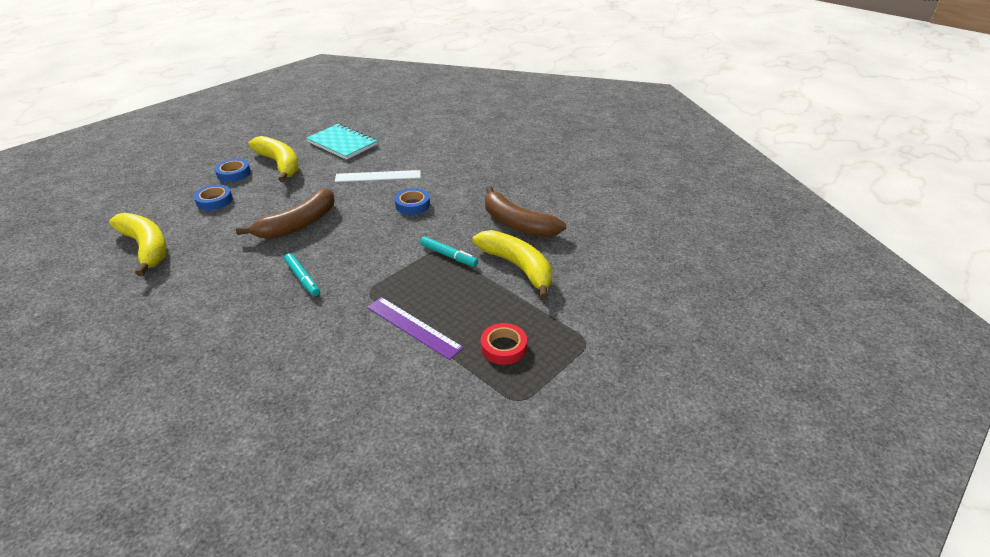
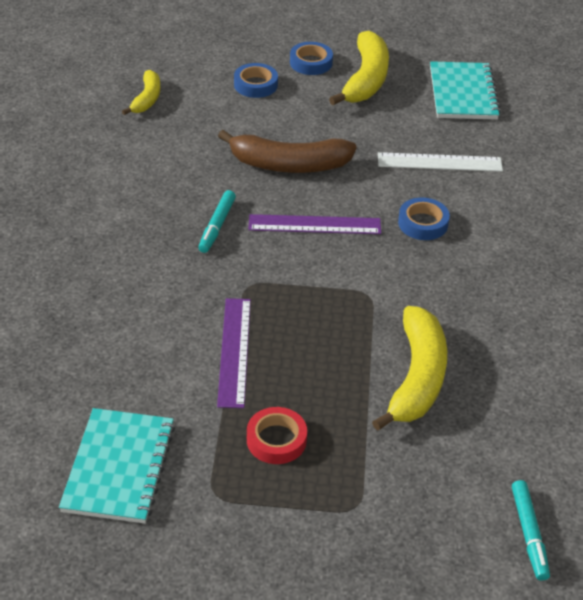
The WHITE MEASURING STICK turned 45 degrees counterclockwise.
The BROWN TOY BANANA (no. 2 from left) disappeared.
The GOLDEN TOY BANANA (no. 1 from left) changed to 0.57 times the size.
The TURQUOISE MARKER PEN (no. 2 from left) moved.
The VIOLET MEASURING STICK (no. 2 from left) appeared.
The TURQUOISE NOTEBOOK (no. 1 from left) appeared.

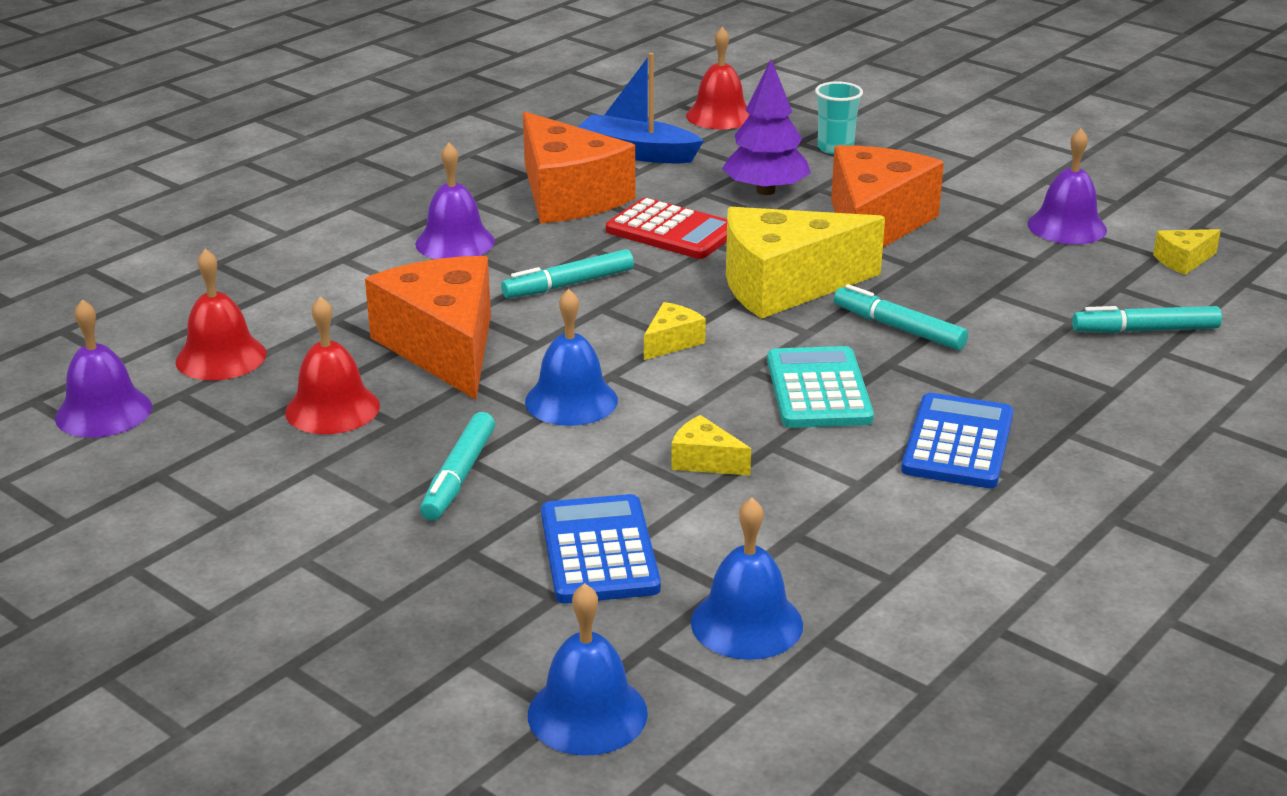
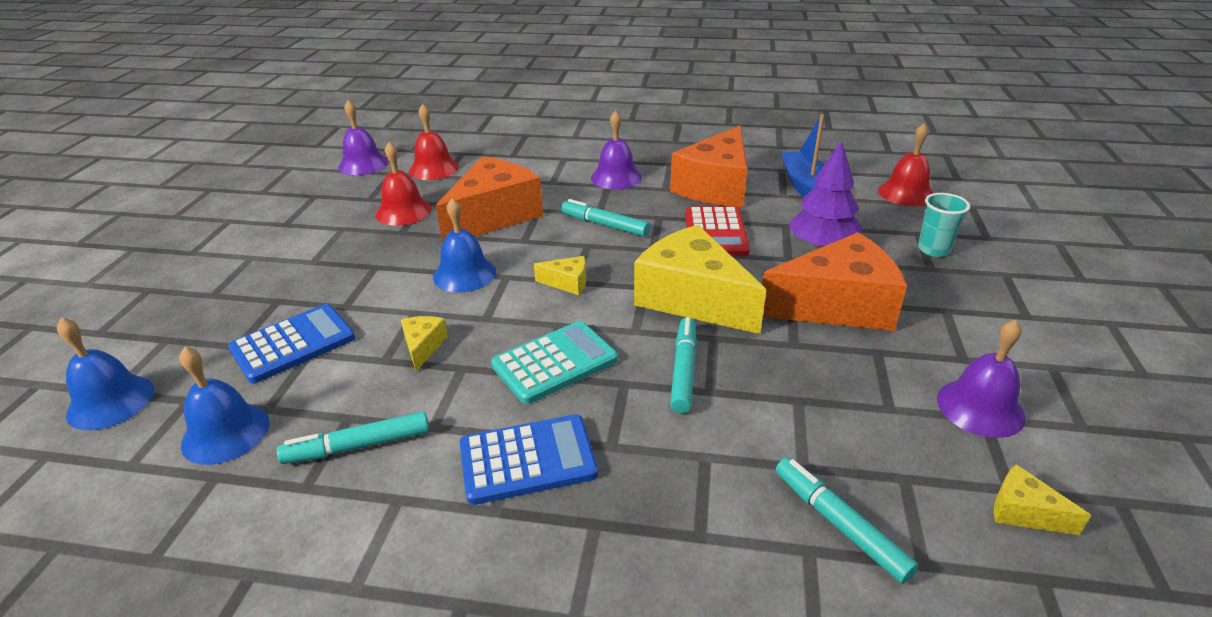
The TURQUOISE MARKER PEN (no. 1 from left) moved.

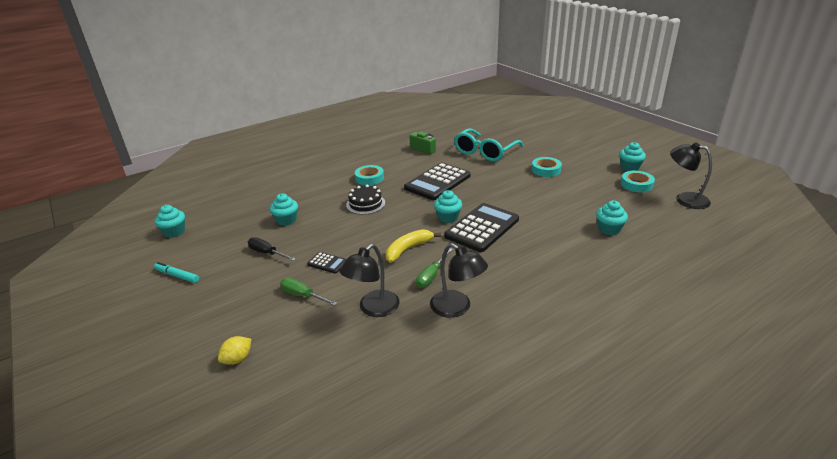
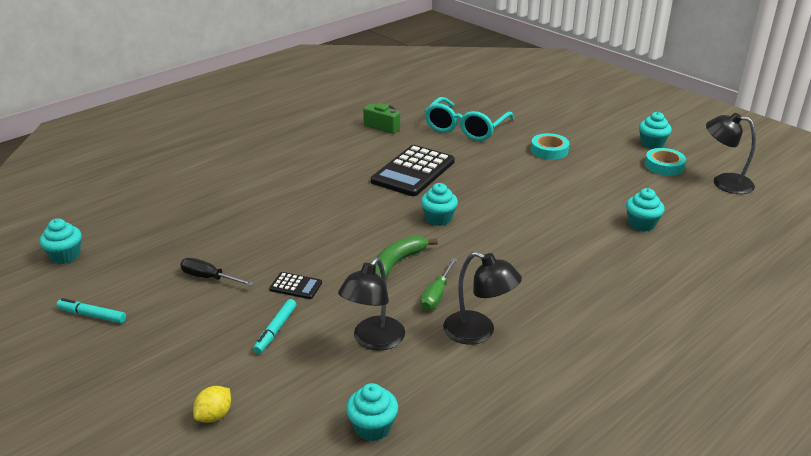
The TURQUOISE ROLL OF TAPE (no. 1 from left) disappeared.
The EBONY LAYER CAKE disappeared.
The TURQUOISE MUFFIN (no. 2 from left) moved.
The EBONY ADDING MACHINE (no. 3 from left) disappeared.
The GOLDEN TOY BANANA became the EMERALD TOY BANANA.
The EMERALD SCREWDRIVER (no. 1 from left) was replaced by the TURQUOISE MARKER PEN (no. 2 from left).

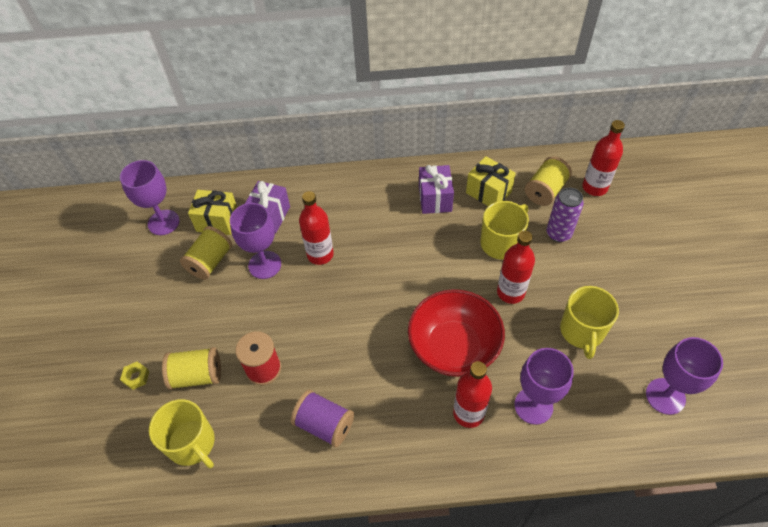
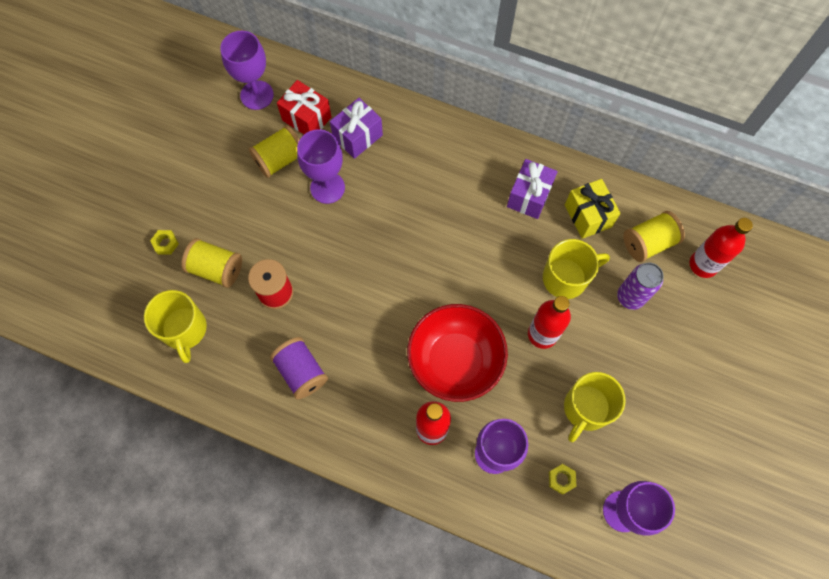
The GOLDEN PRESENT (no. 1 from left) became the CRIMSON PRESENT.
The CRIMSON DRINK BOTTLE (no. 1 from left) disappeared.
The GOLDEN NUT (no. 2 from left) appeared.

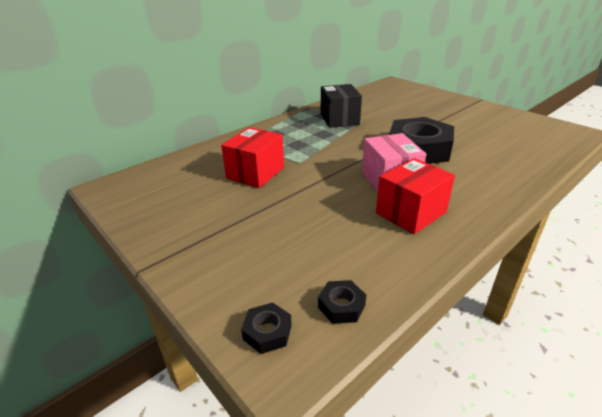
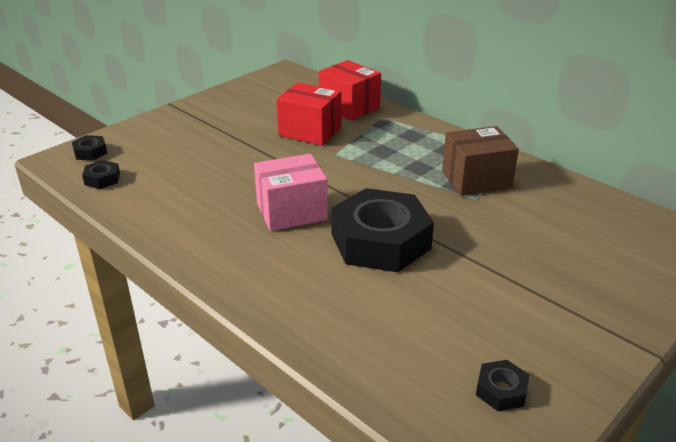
The EBONY BOX became the BROWN BOX.
The CRIMSON BOX (no. 2 from left) moved.
The EBONY NUT (no. 4 from left) appeared.

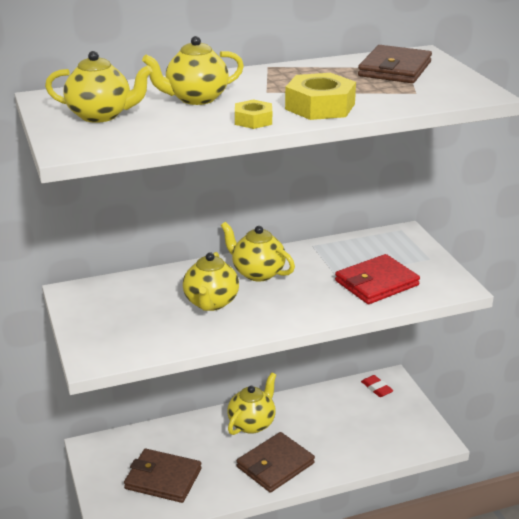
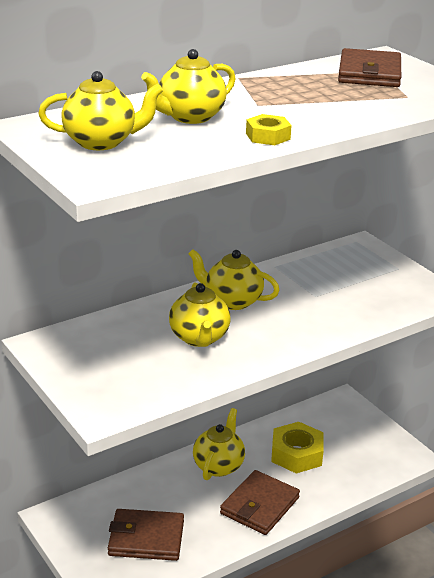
The GOLDEN NUT (no. 2 from left) moved.
The CRIMSON CARD WALLET disappeared.
The CRIMSON GUM ERASER disappeared.

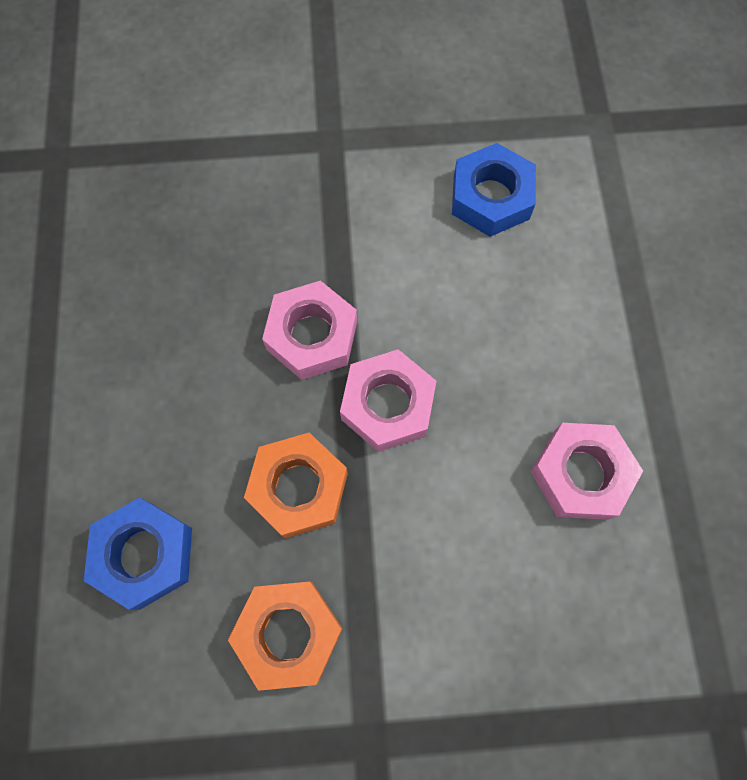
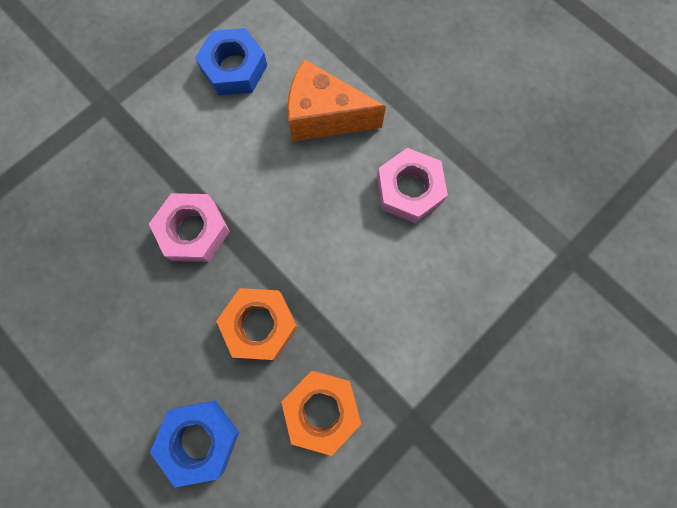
The PINK NUT (no. 2 from left) disappeared.
The BRIGHT ORANGE CHEESE appeared.

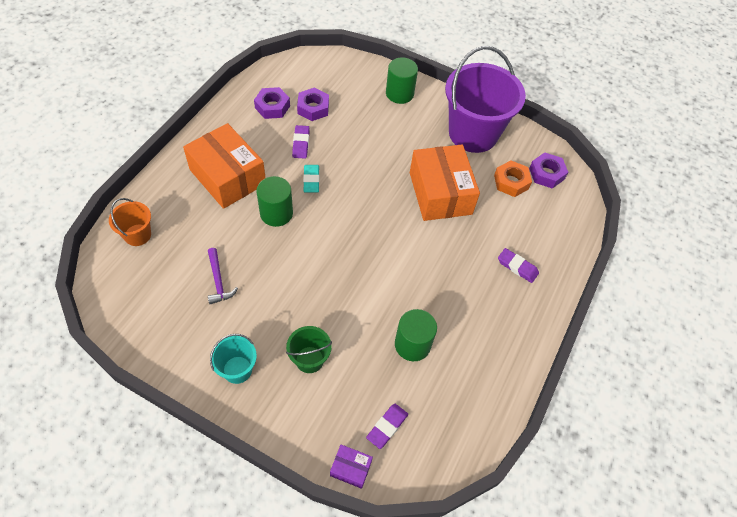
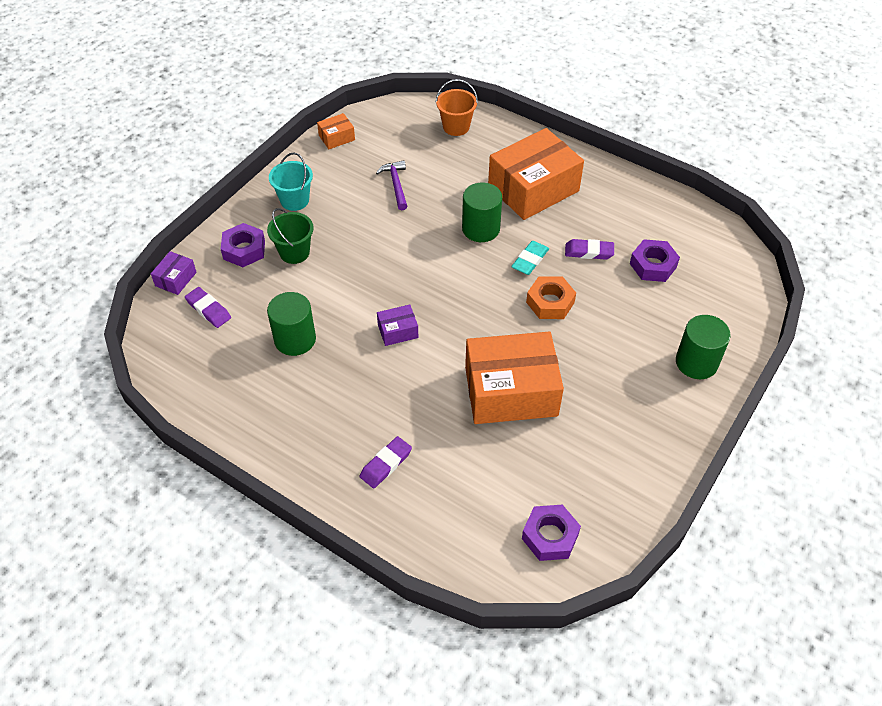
The VIOLET SAND BUCKET disappeared.
The VIOLET NUT (no. 1 from left) moved.
The BRIGHT ORANGE NUT moved.
The TURQUOISE GUM ERASER turned 60 degrees counterclockwise.
The VIOLET CLAW HAMMER turned 90 degrees clockwise.
The BRIGHT ORANGE BOX (no. 1 from left) appeared.
The VIOLET BOX (no. 2 from left) appeared.

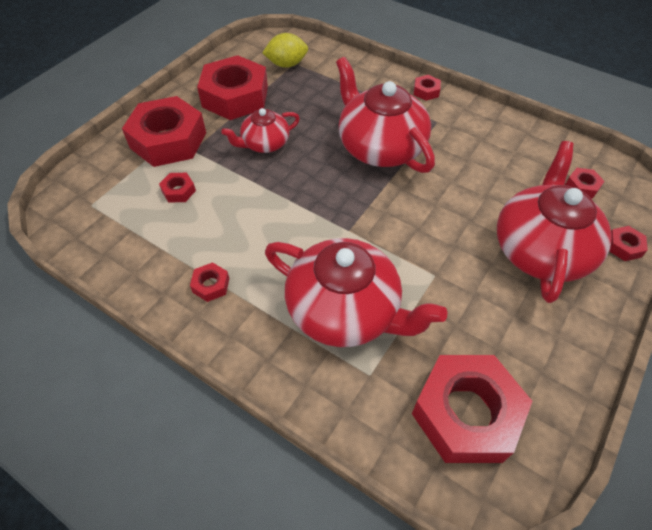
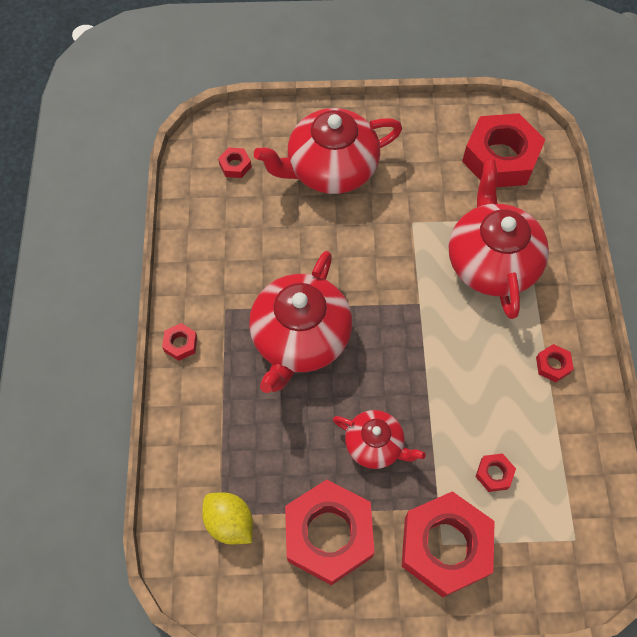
The CRIMSON NUT (no. 8 from left) disappeared.

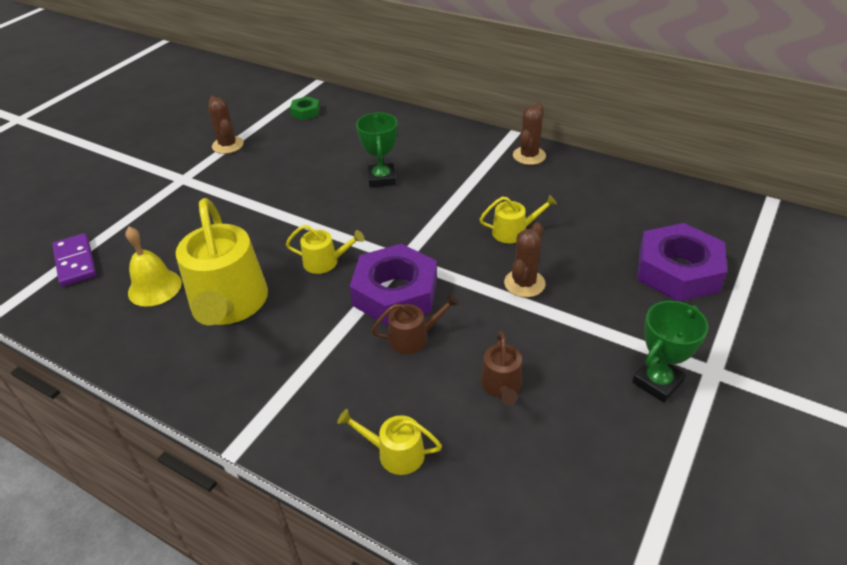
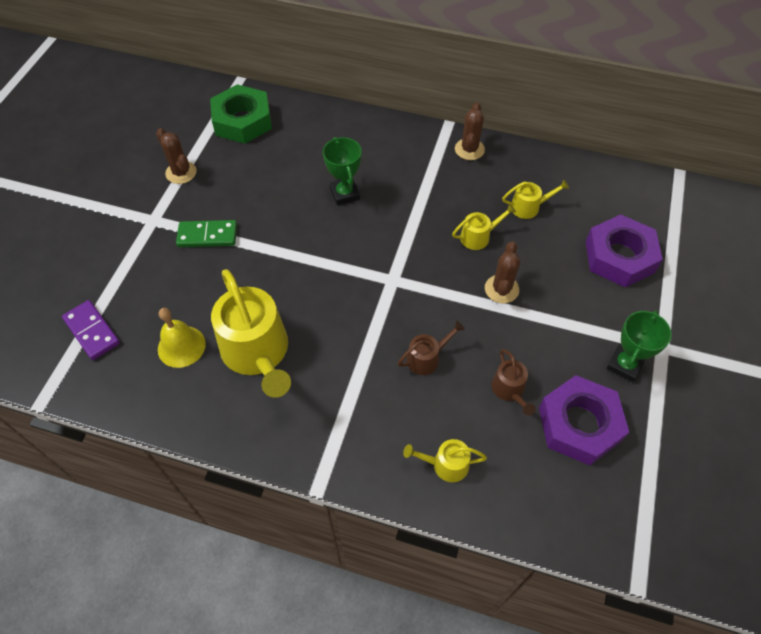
The EMERALD NUT changed to 2.10 times the size.
The GOLDEN SPRINKLING CAN (no. 2 from left in the first image) moved.
The VIOLET NUT (no. 1 from left) moved.
The EMERALD DOMINO TILE appeared.

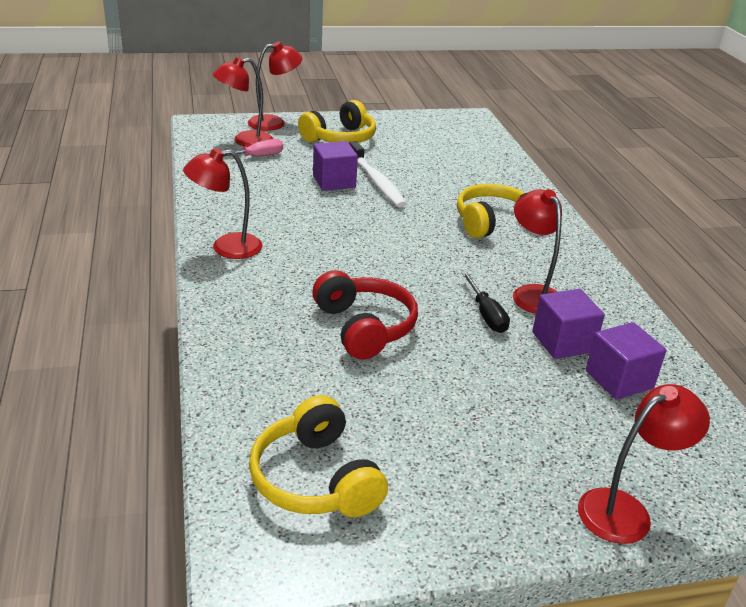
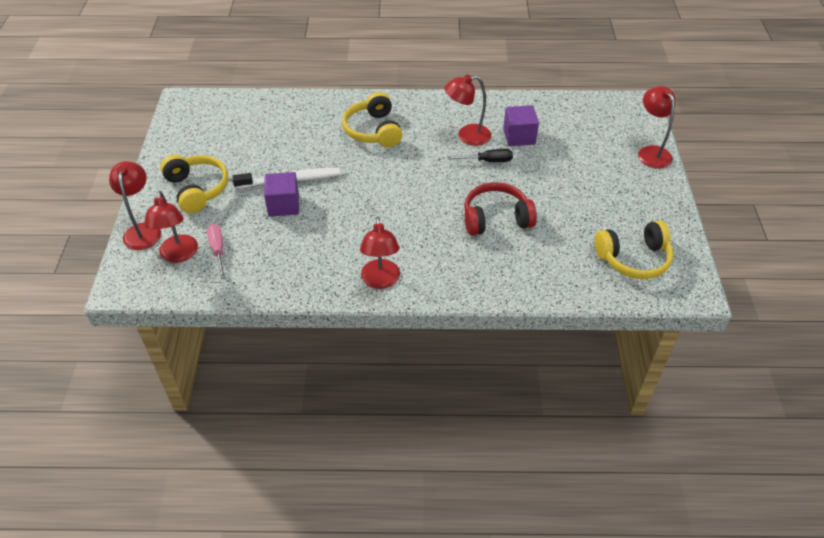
The VIOLET CUBE (no. 3 from left) disappeared.

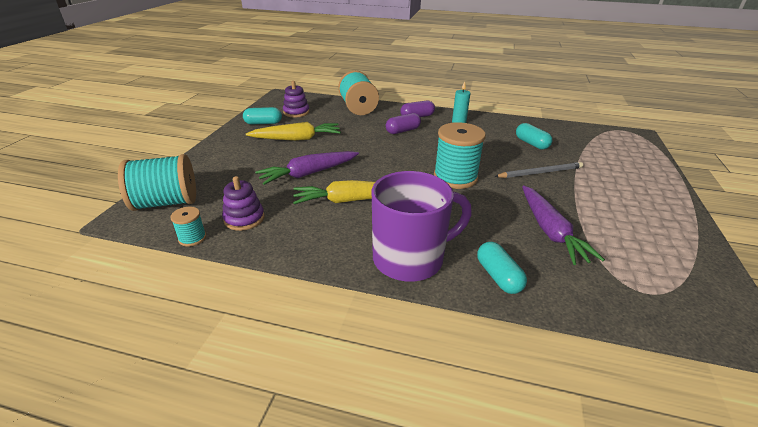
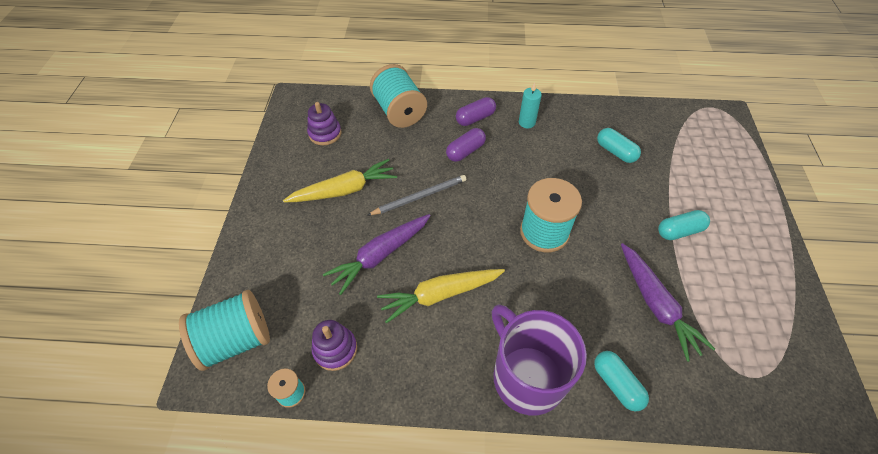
The TURQUOISE PILL SHAPE (no. 1 from left in the first image) moved.
The ASH-GREY WOODEN PENCIL moved.
The VIOLET MUG turned 90 degrees counterclockwise.

